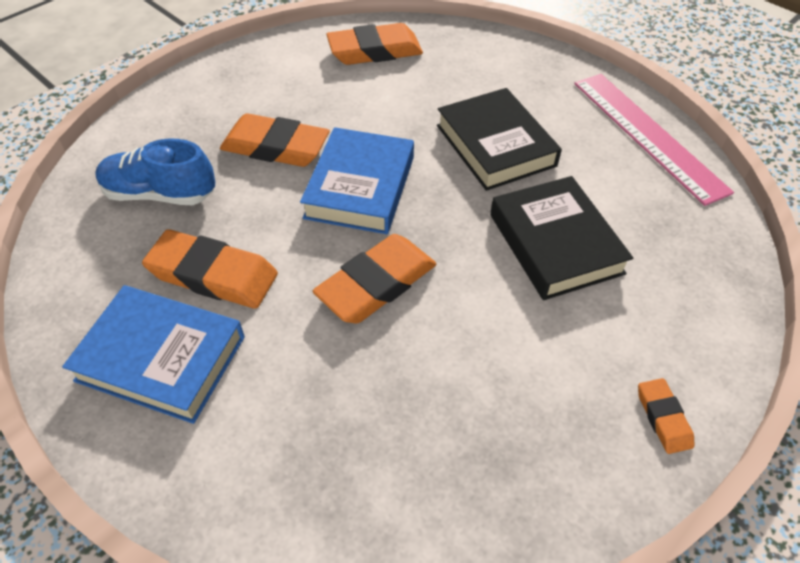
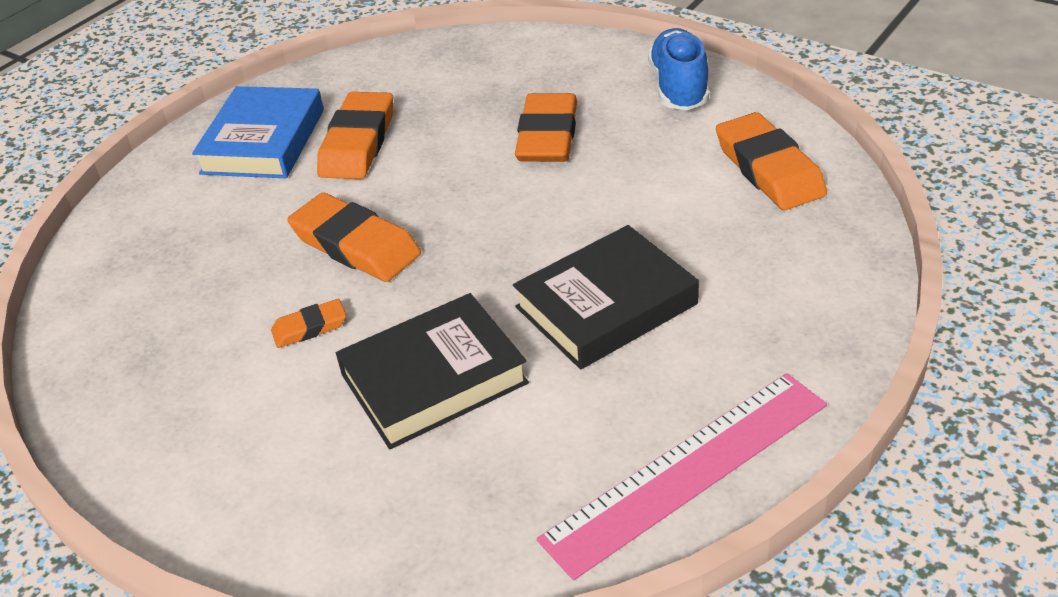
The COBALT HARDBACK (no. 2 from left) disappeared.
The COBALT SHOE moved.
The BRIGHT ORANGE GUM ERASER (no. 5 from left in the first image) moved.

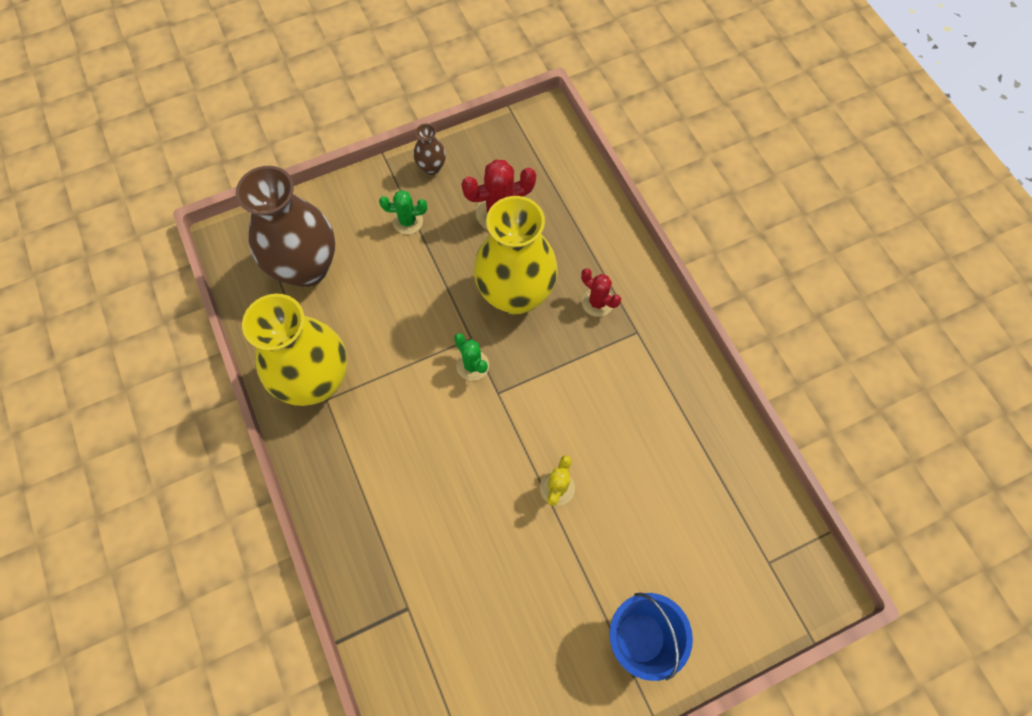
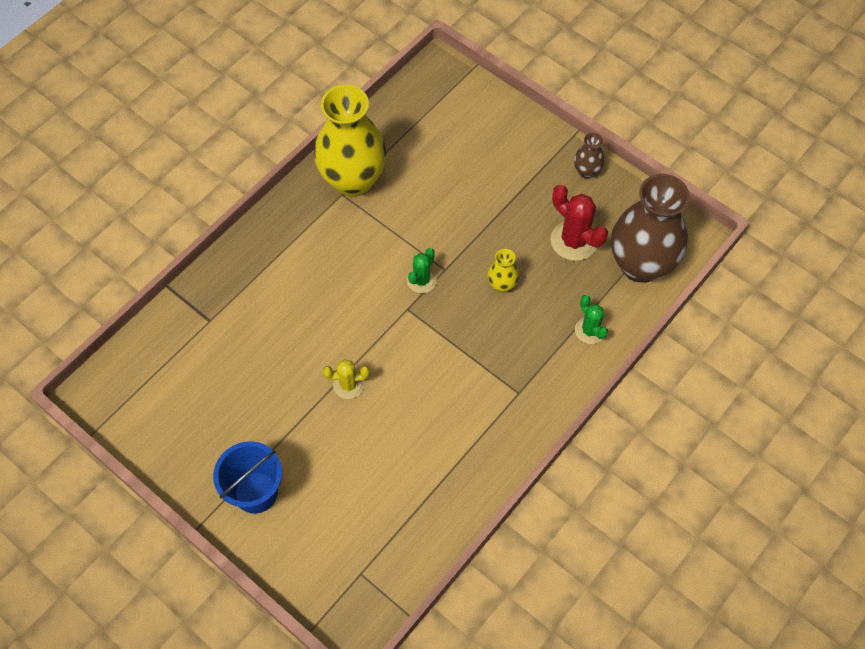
The BROWN FLOWER VASE (no. 1 from left in the first image) moved.
The EMERALD SAGUARO CACTUS (no. 1 from left in the first image) moved.
The GOLDEN FLOWER VASE (no. 2 from left) changed to 0.43 times the size.
The CRIMSON SAGUARO CACTUS (no. 2 from left) disappeared.

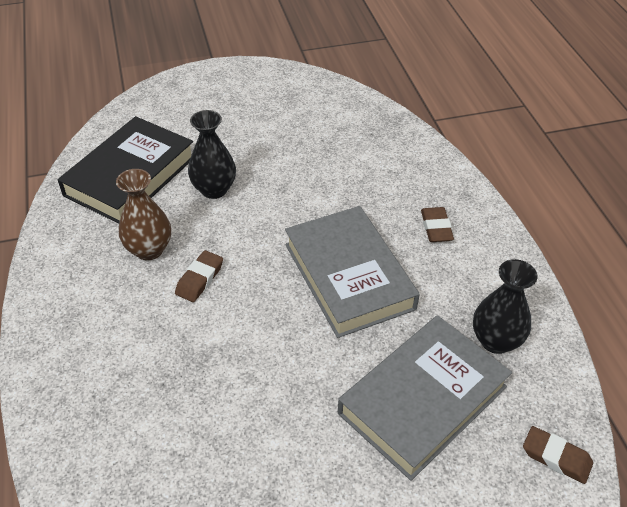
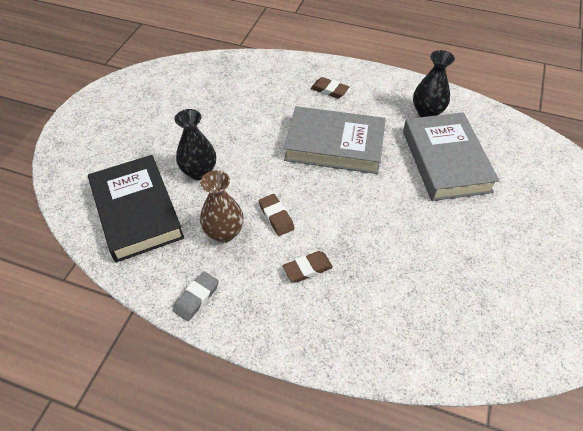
The BROWN GUM ERASER (no. 3 from left in the first image) moved.
The ASH-GREY GUM ERASER appeared.

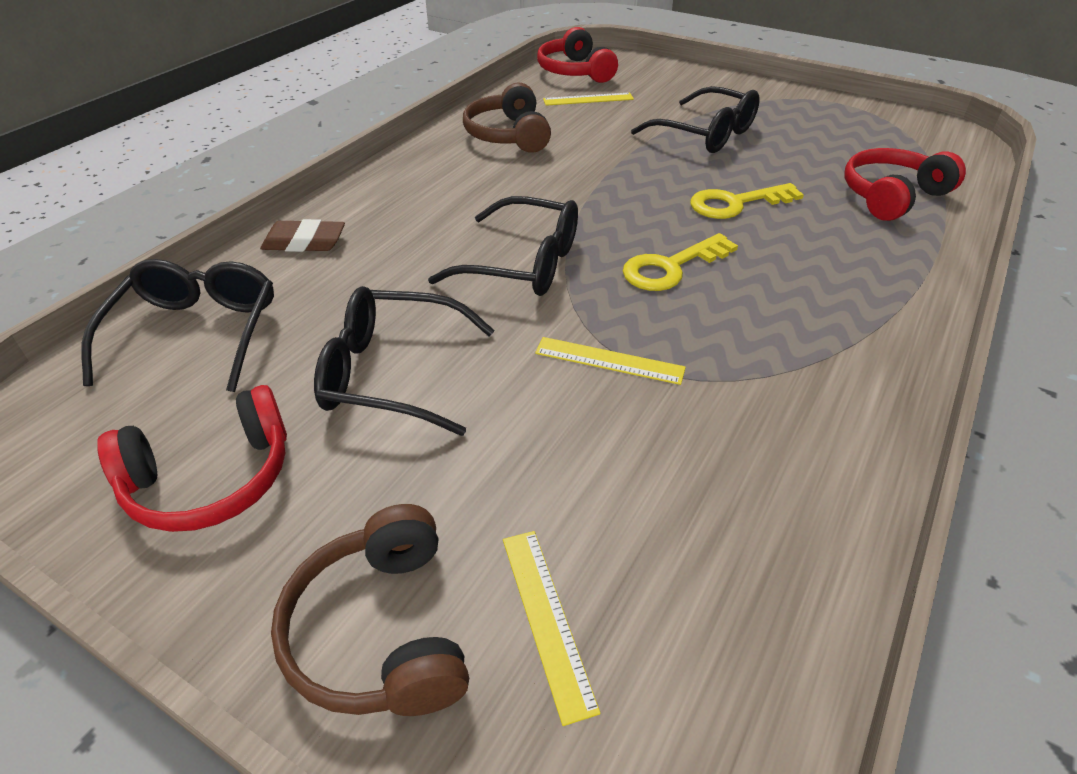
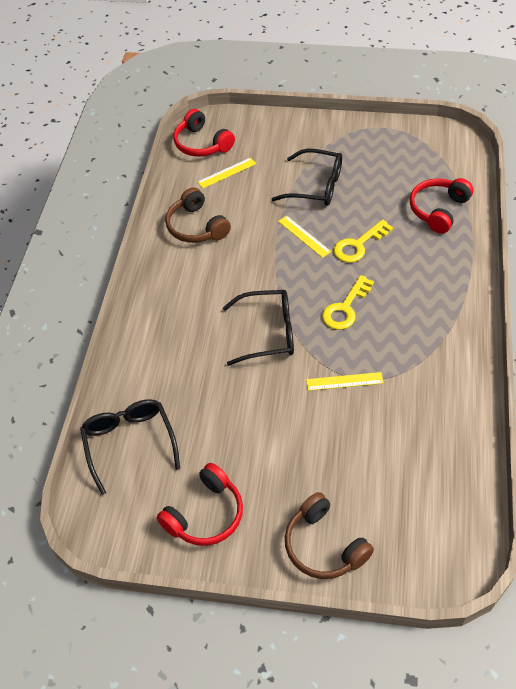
The BROWN GUM ERASER disappeared.
The EBONY GLASSES (no. 2 from left) disappeared.
The GOLDEN MEASURING STICK (no. 1 from left in the first image) moved.

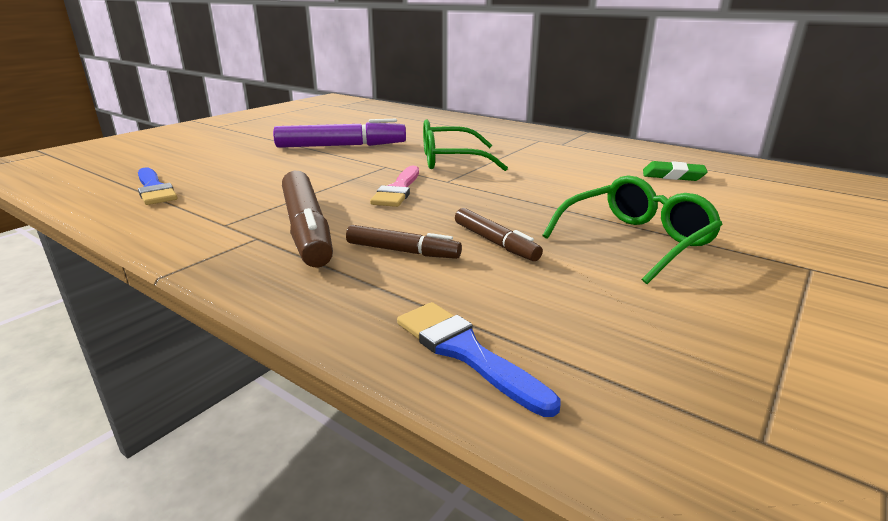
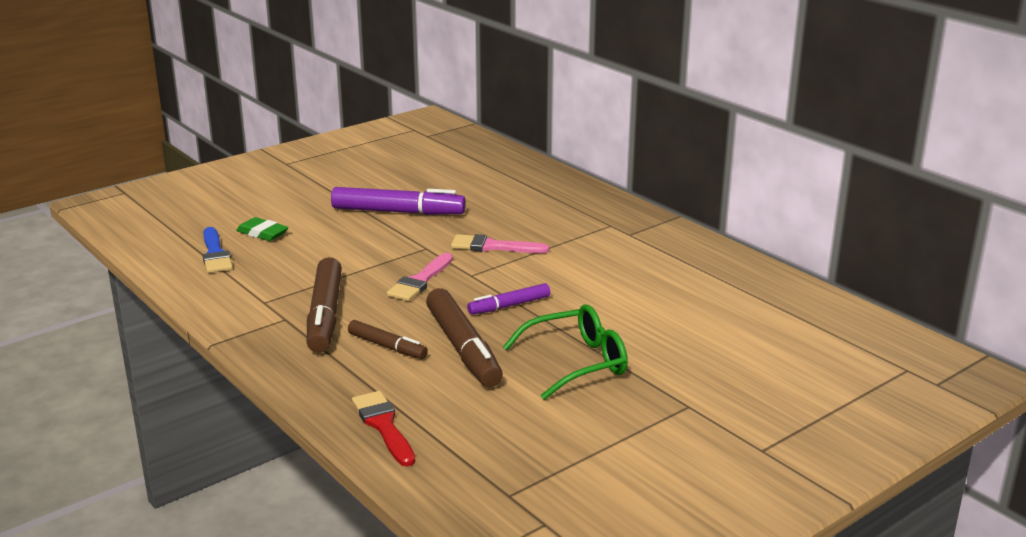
The EMERALD GLASSES (no. 1 from left) was replaced by the PINK PAINT BRUSH (no. 2 from left).
The EMERALD GUM ERASER moved.
The BROWN MARKER PEN (no. 3 from left) changed to 1.78 times the size.
The COBALT PAINT BRUSH (no. 2 from left) became the CRIMSON PAINT BRUSH.
The VIOLET MARKER PEN (no. 2 from left) appeared.

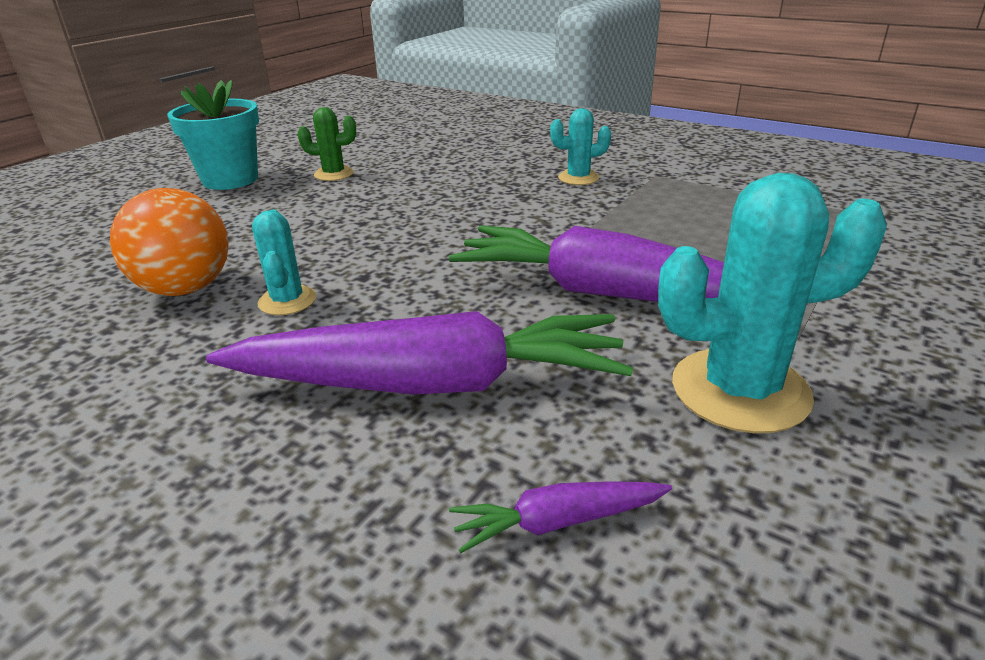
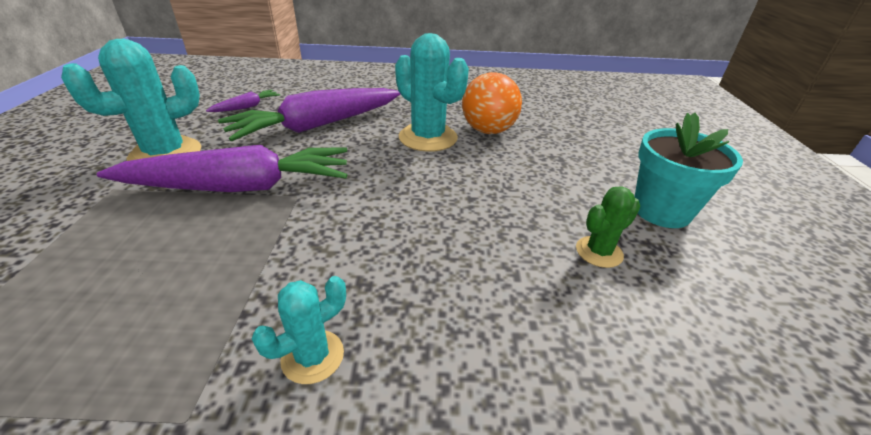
The TURQUOISE SAGUARO CACTUS (no. 1 from left in the first image) changed to 1.85 times the size.

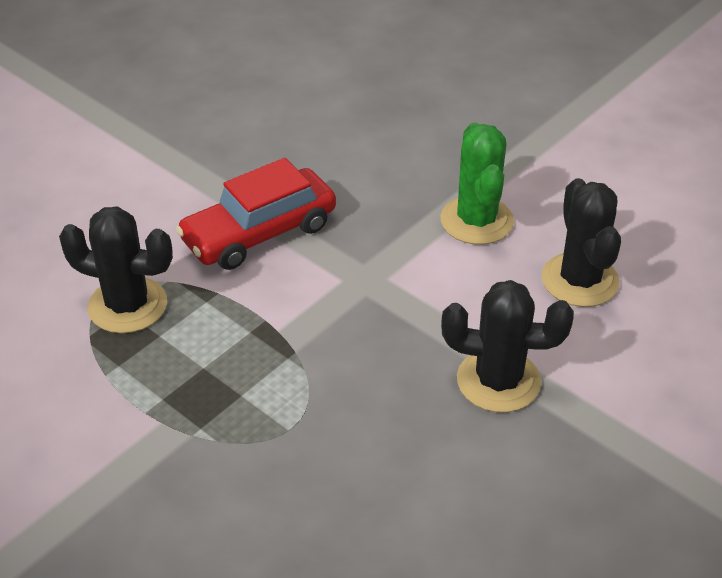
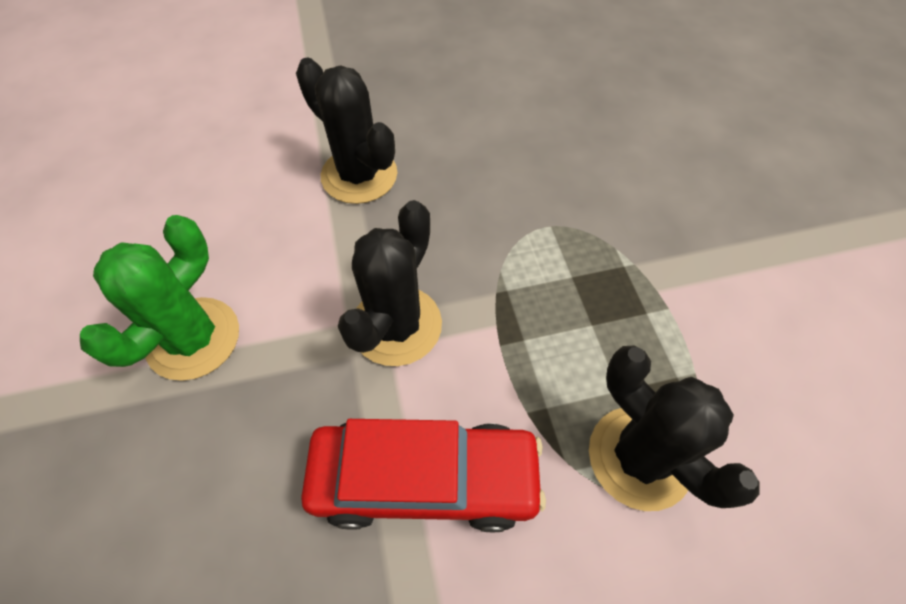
The EBONY SAGUARO CACTUS (no. 3 from left in the first image) moved.

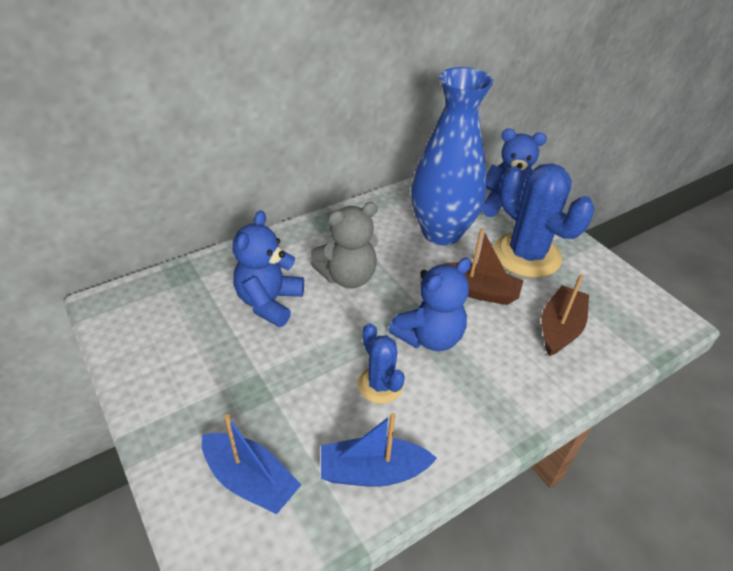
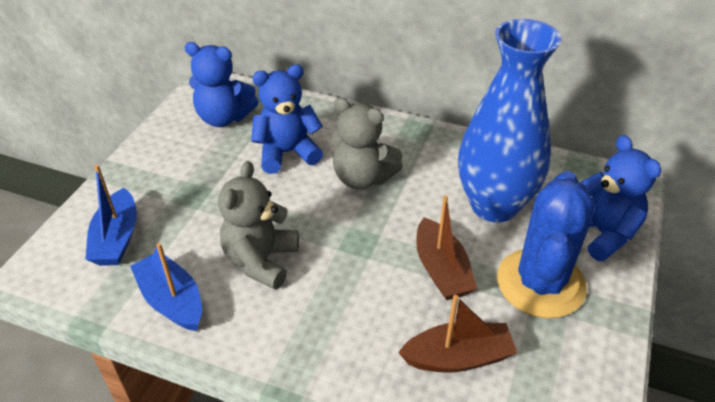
The COBALT TEDDY (no. 2 from left in the first image) moved.
The COBALT SAGUARO CACTUS (no. 1 from left) was replaced by the ASH-GREY TEDDY (no. 1 from left).

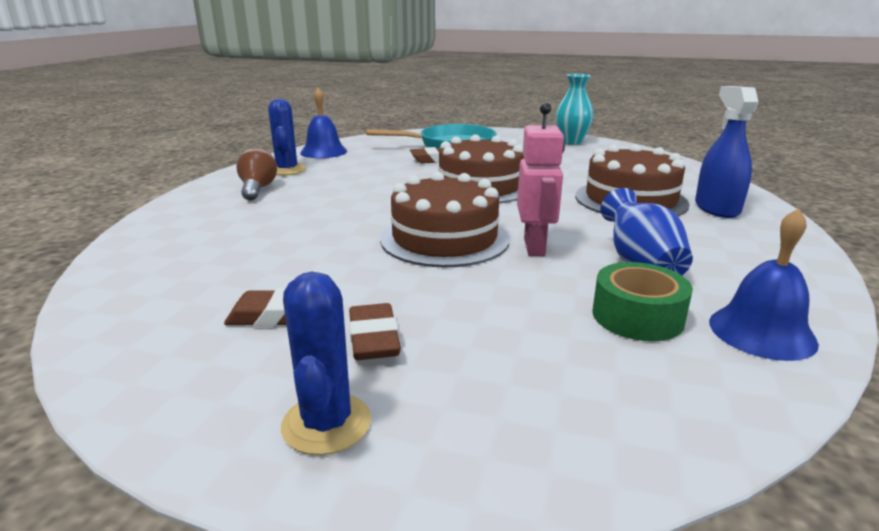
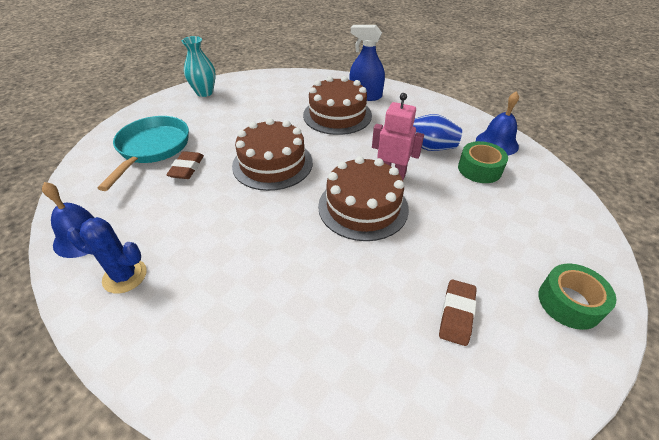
The BROWN BULB disappeared.
The COBALT SAGUARO CACTUS (no. 2 from left) was replaced by the EMERALD ROLL OF TAPE (no. 2 from left).
The BROWN GUM ERASER (no. 2 from left) disappeared.

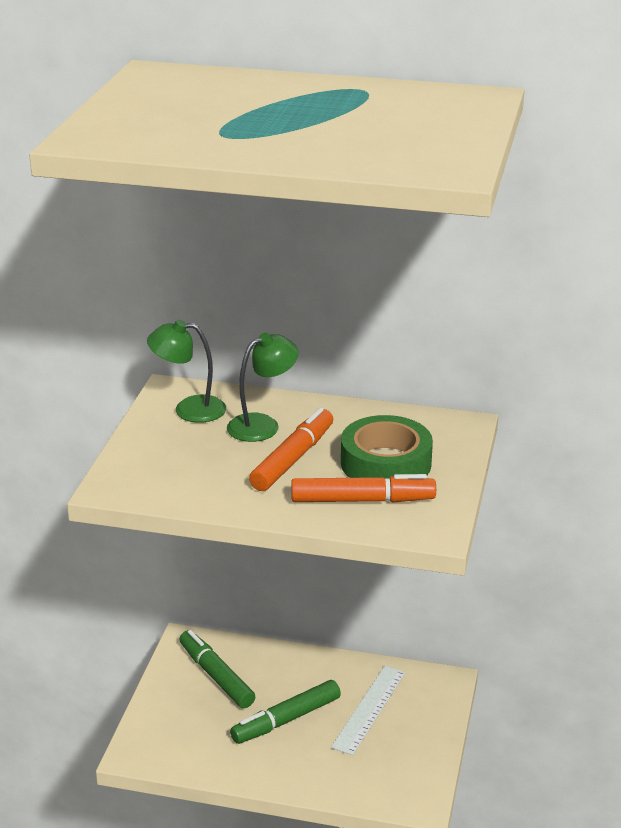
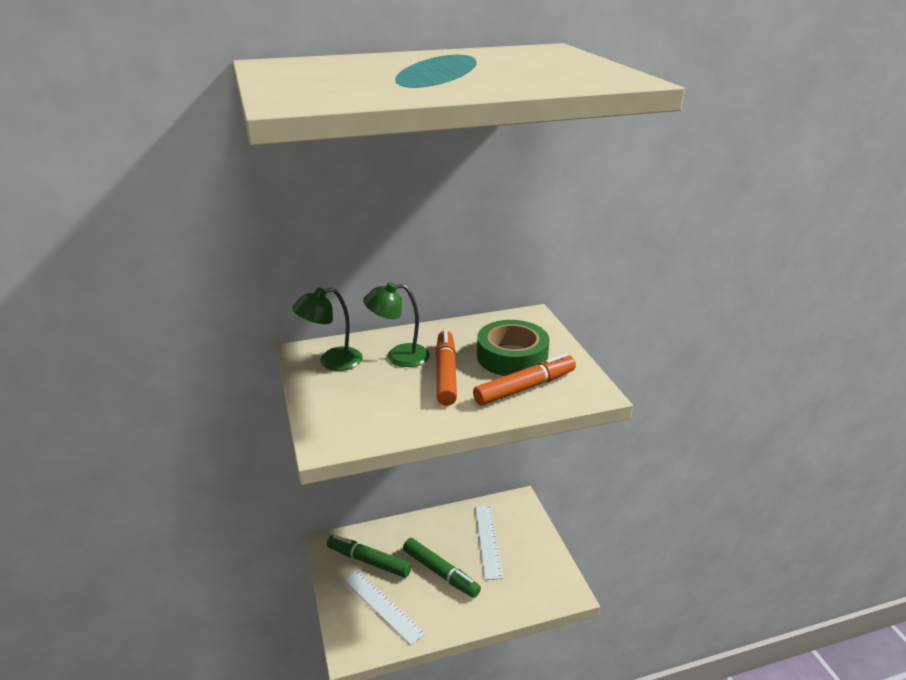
The EMERALD READING LAMP (no. 2 from left) turned 120 degrees counterclockwise.
The EMERALD MARKER PEN (no. 2 from left) turned 75 degrees counterclockwise.
The WHITE MEASURING STICK (no. 1 from left) appeared.

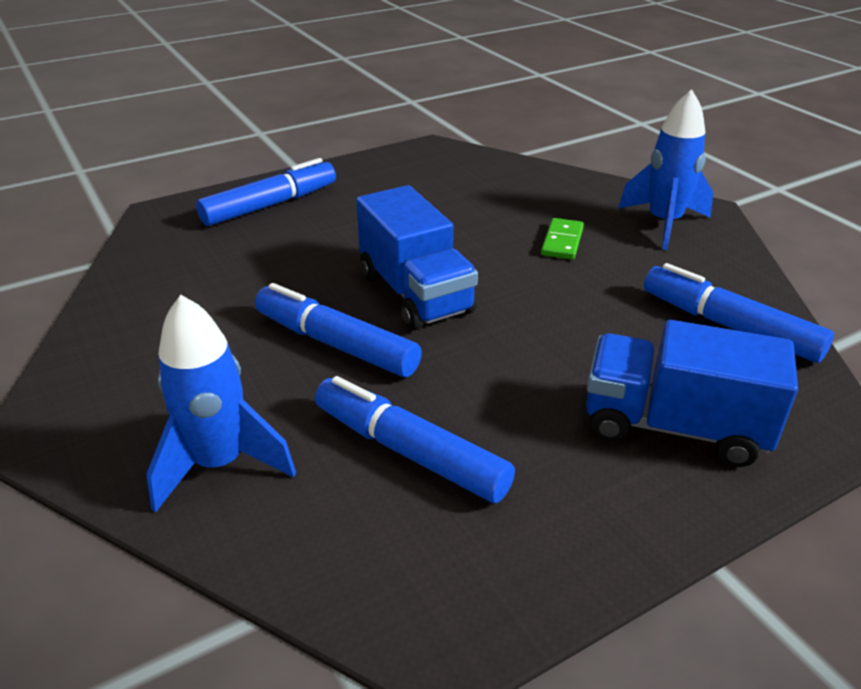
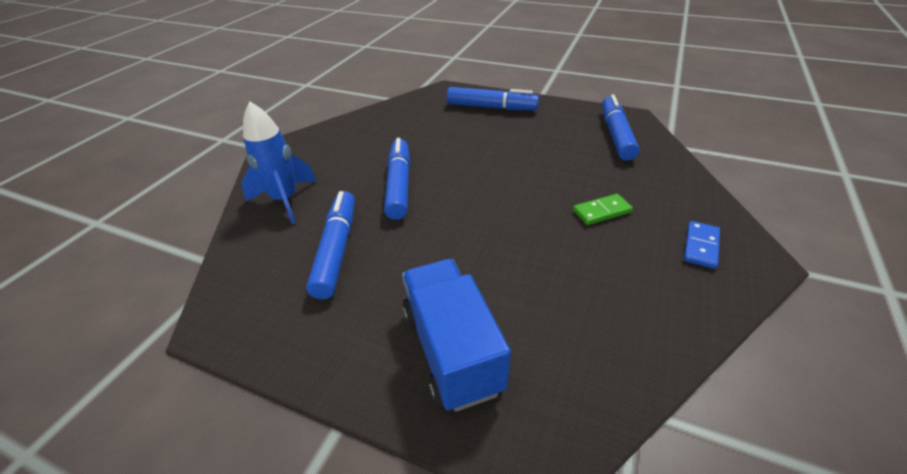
The COBALT TOY ROCKET (no. 2 from left) was replaced by the COBALT DOMINO TILE.
The COBALT TRUCK (no. 1 from left) disappeared.
The COBALT MARKER PEN (no. 4 from left) moved.

